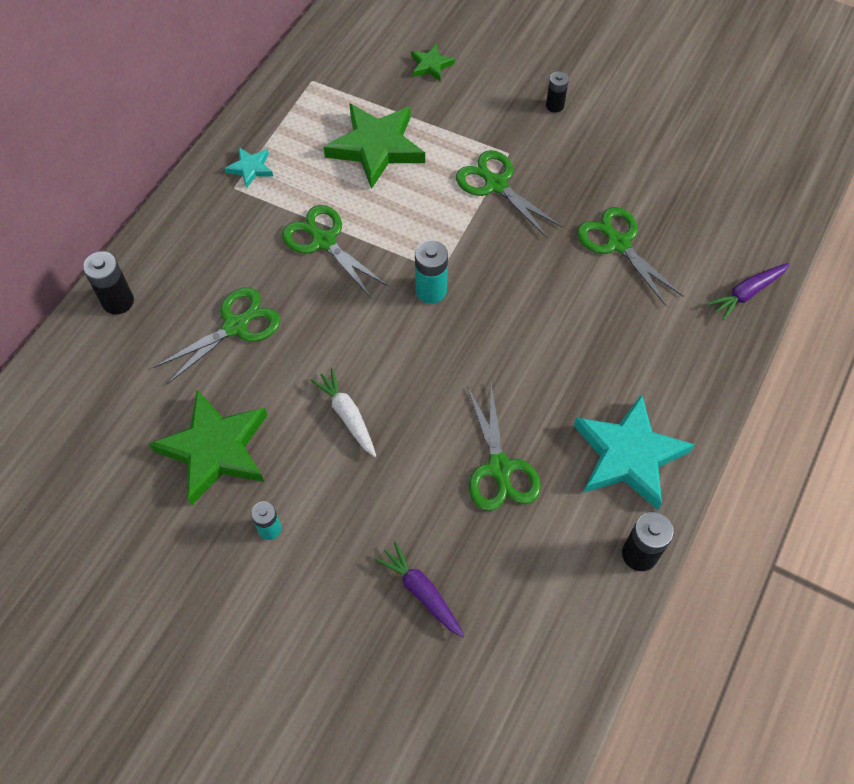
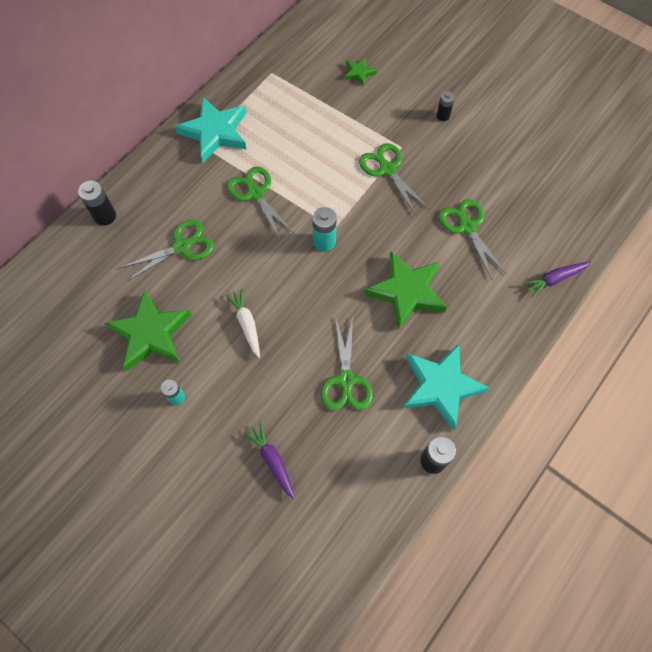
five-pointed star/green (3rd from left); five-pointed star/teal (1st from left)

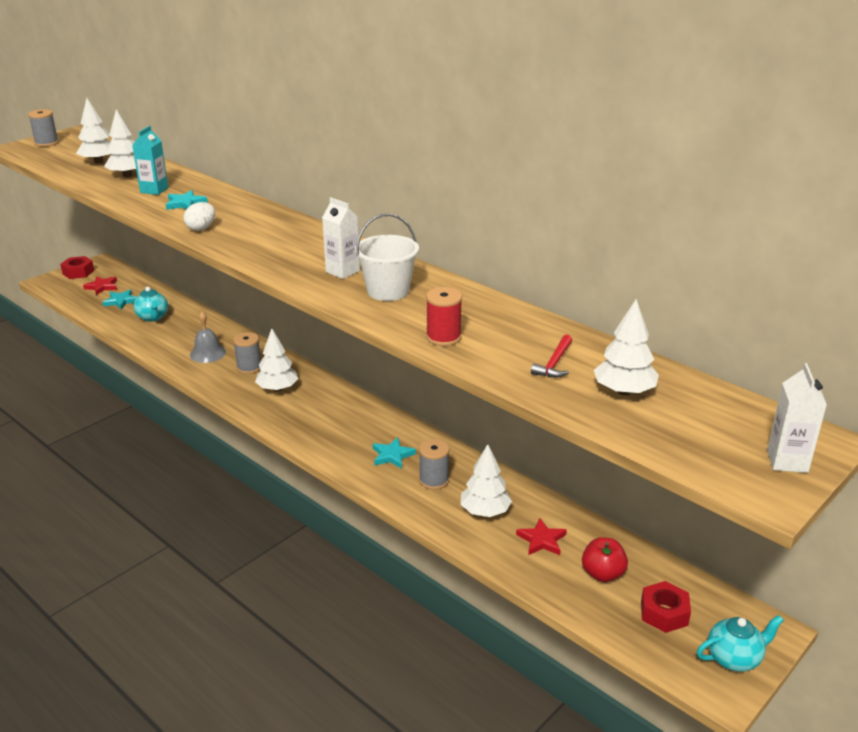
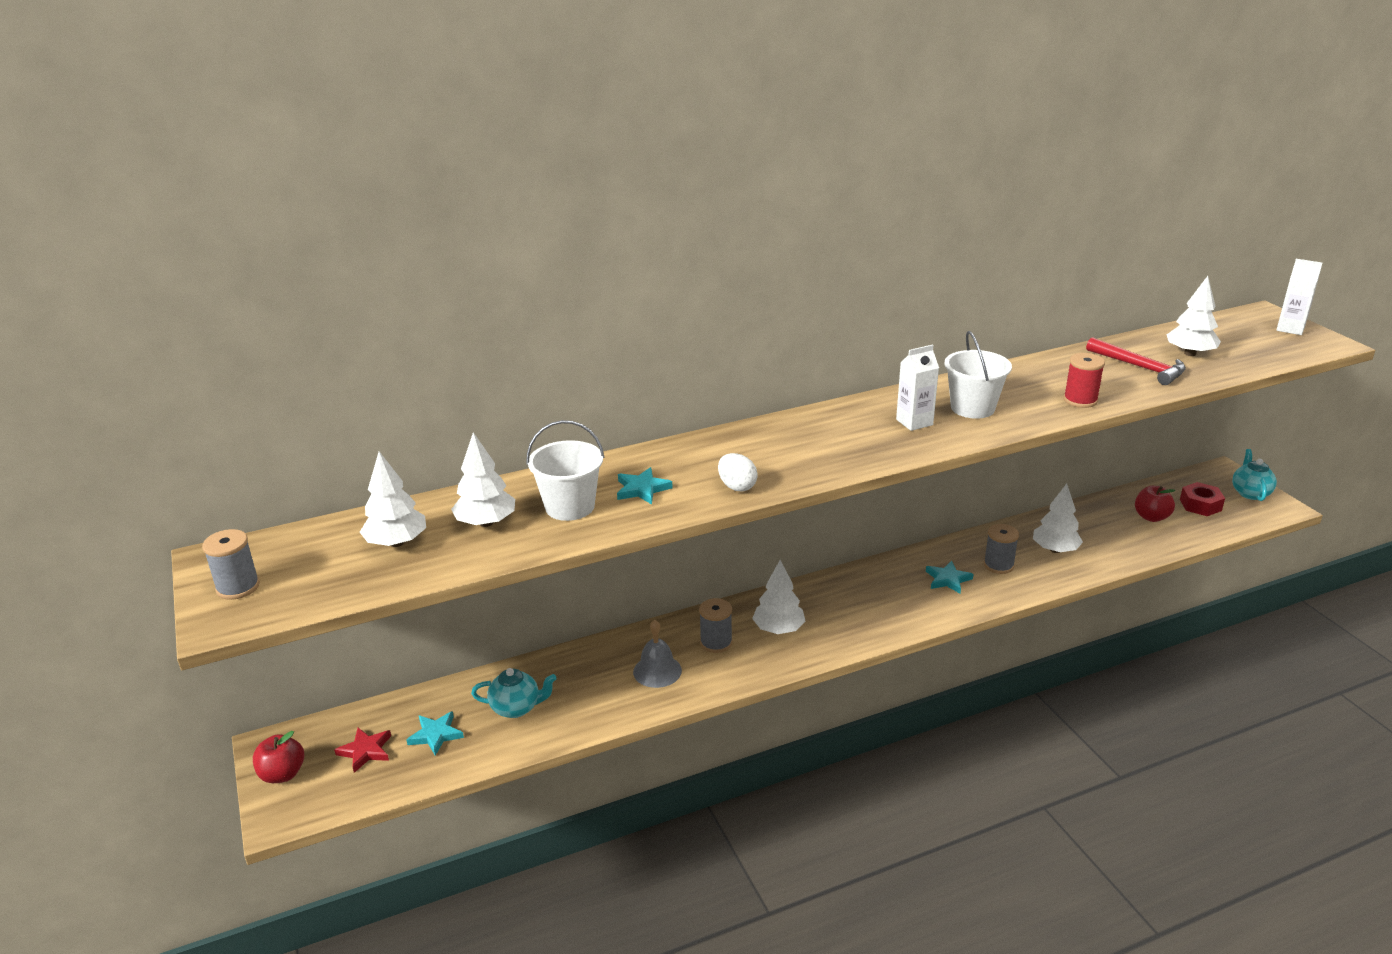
pail/pure white (1st from left); apple fruit/crimson (1st from left); carpenter's hammer/crimson; five-pointed star/crimson (2nd from left in the first image)

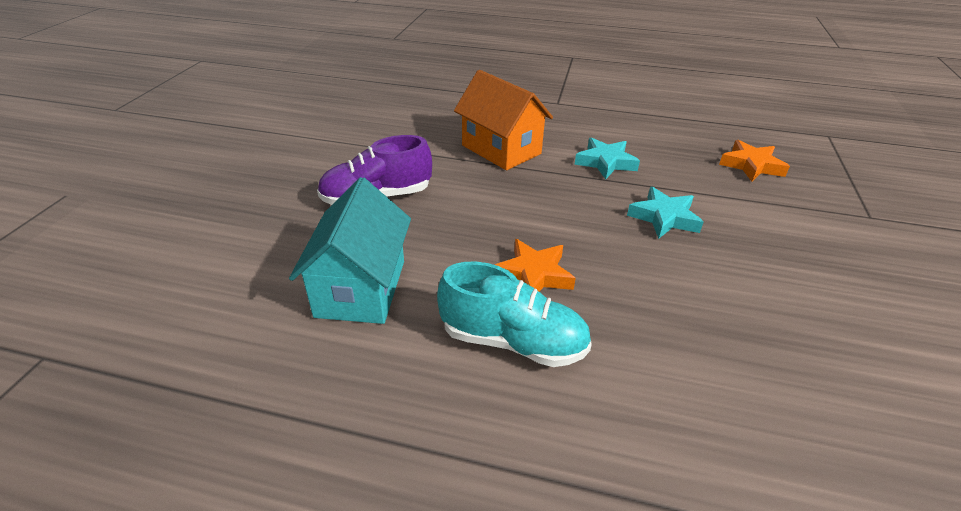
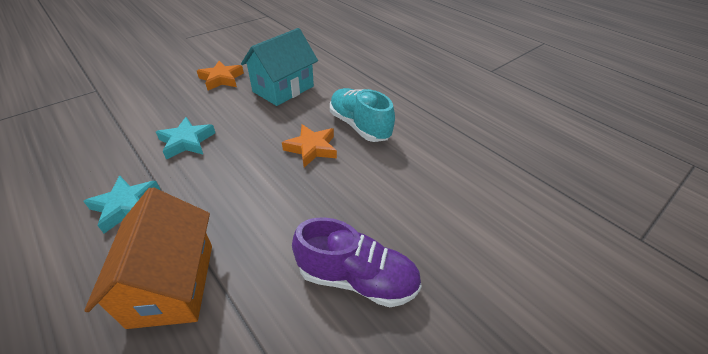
five-pointed star/orange (1st from left); house/teal

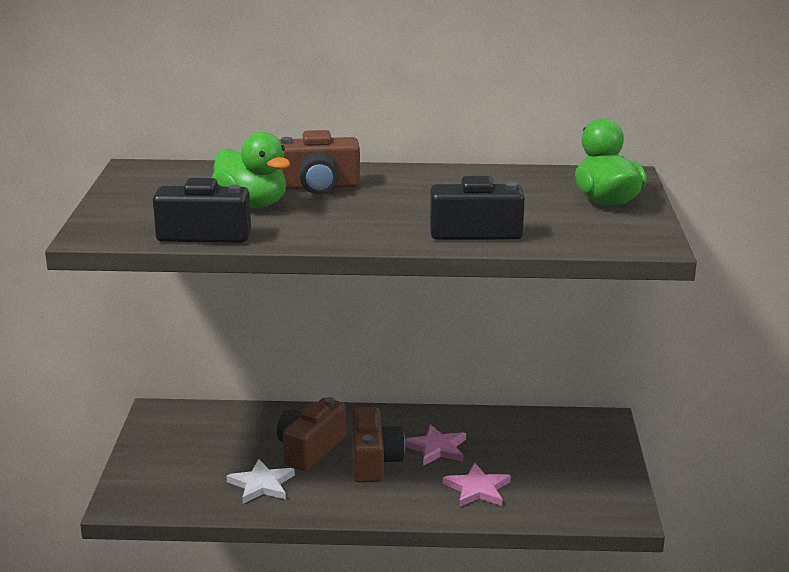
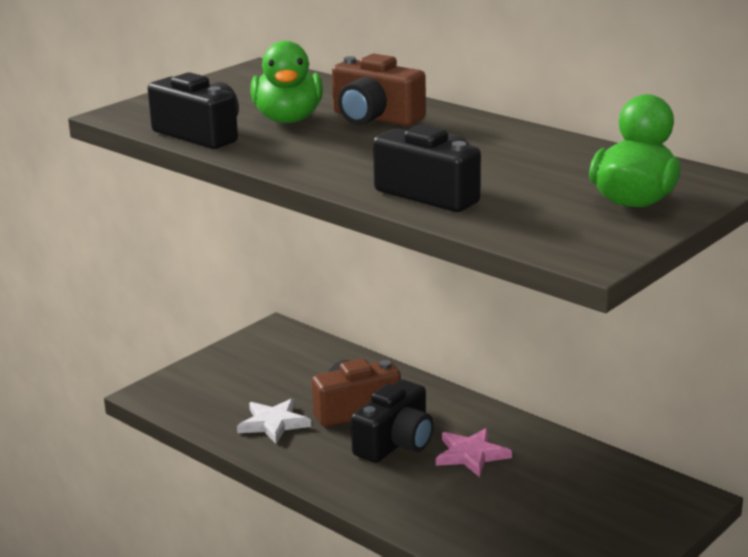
compact camera/jet-black (2nd from left); five-pointed star/pink (2nd from left in the first image)

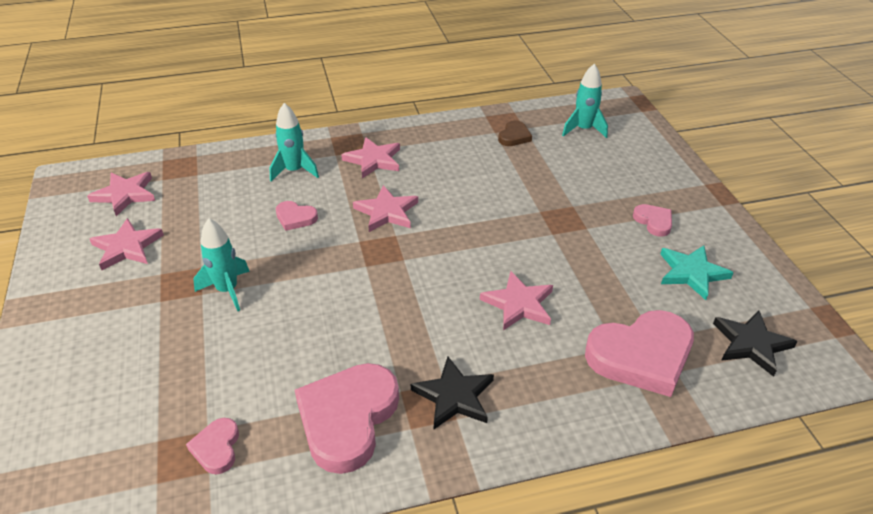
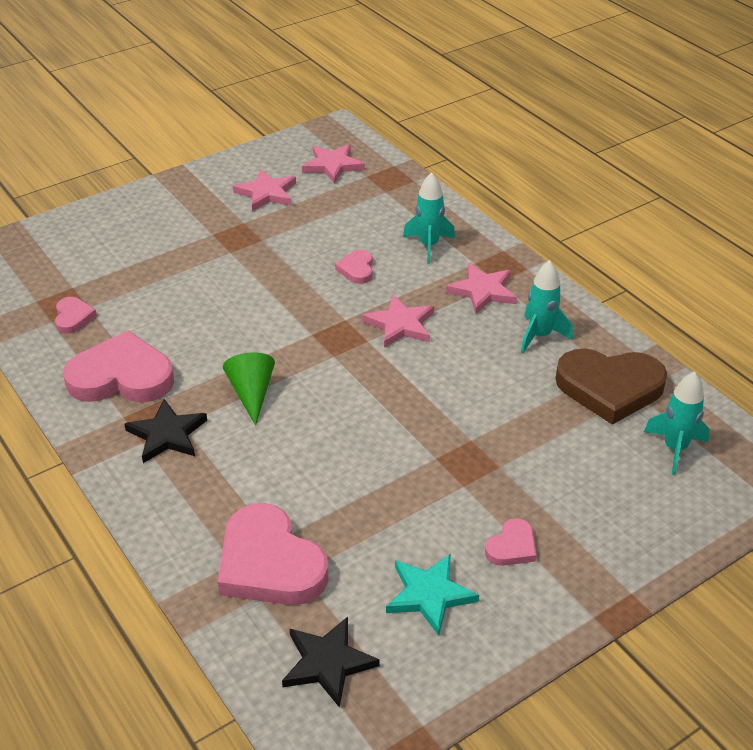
love heart/russet; spaceship/teal (2nd from left); five-pointed star/pink (5th from left in the first image); love heart/pink (1st from left); cone/green

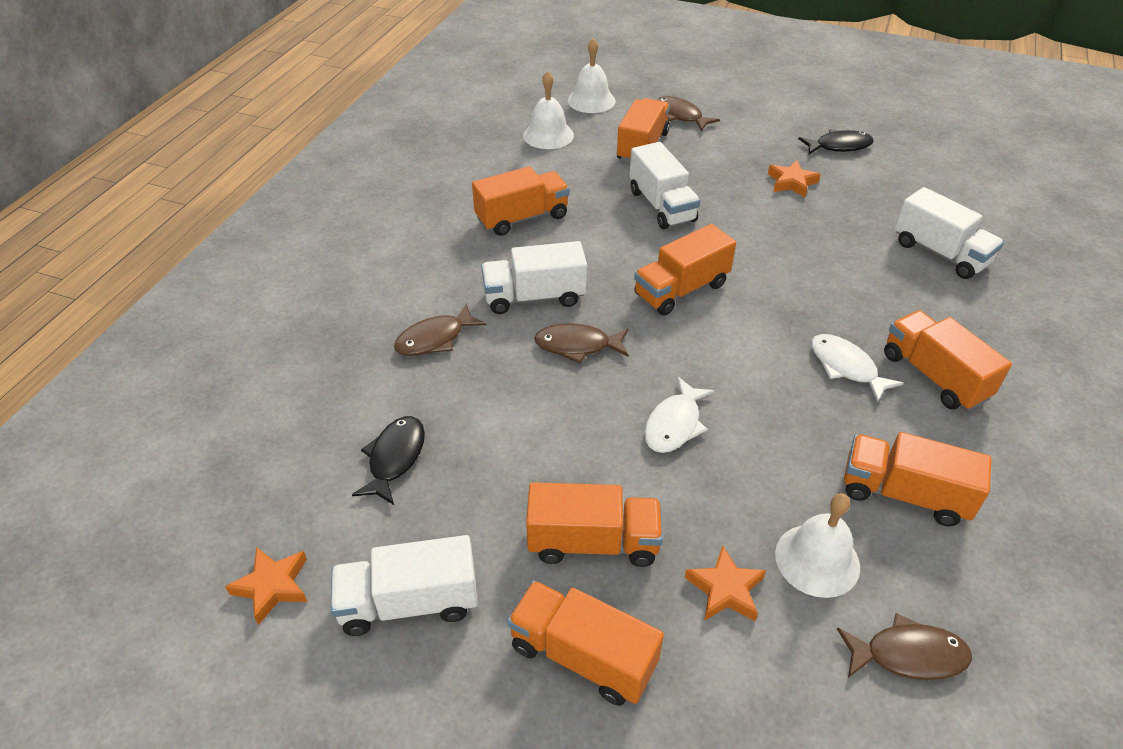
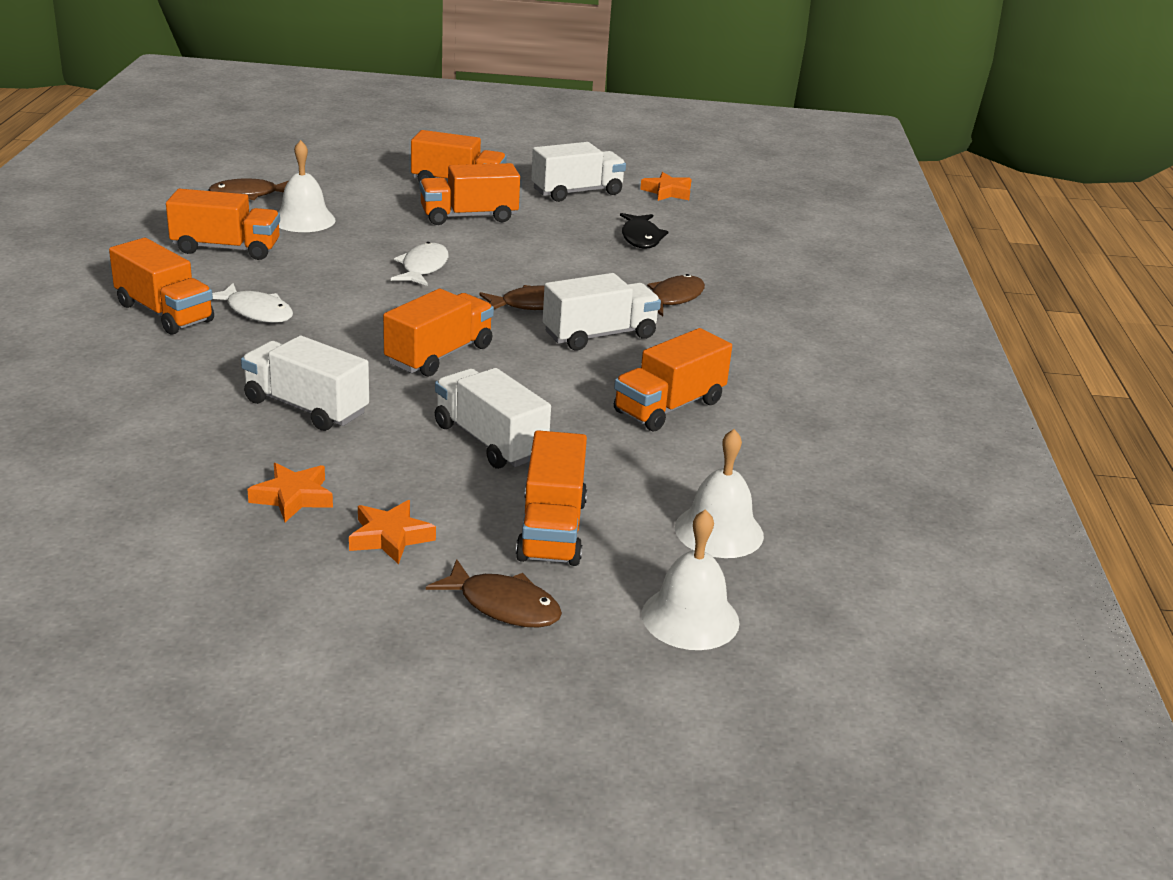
fish/jet-black (2nd from left in the first image); truck/pure white (1st from left); five-pointed star/orange (2nd from left)

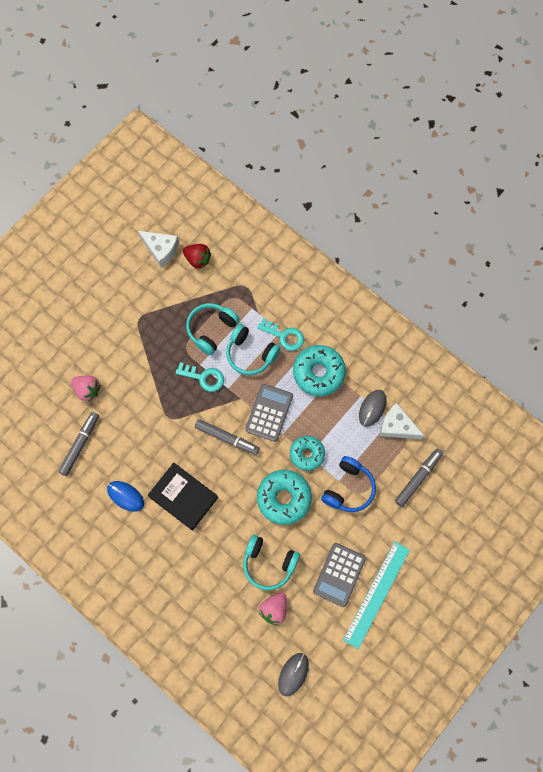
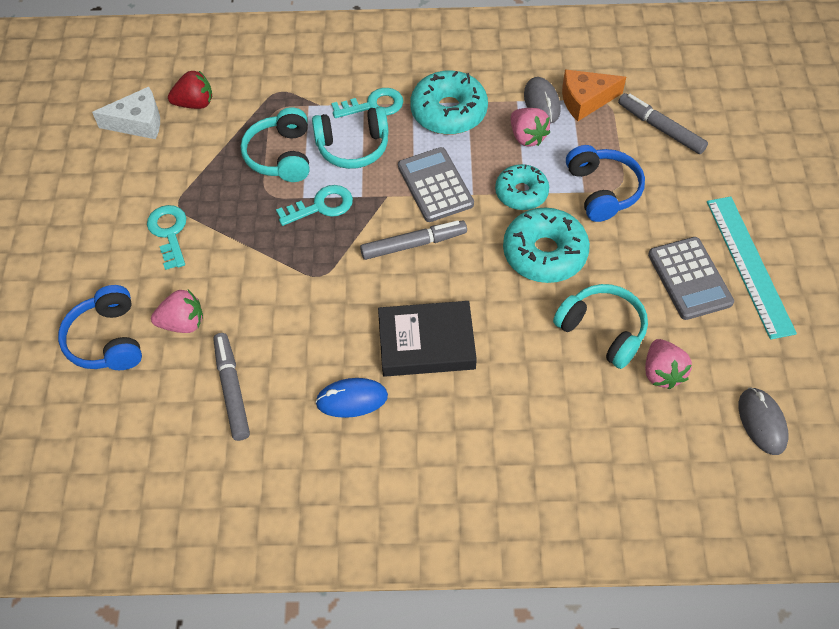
cheese/orange; marker/ash-grey (3rd from left); over-ear headphones/teal (3rd from left); toy strawberry/pink (2nd from left); latchkey/teal (1st from left); over-ear headphones/blue (1st from left)

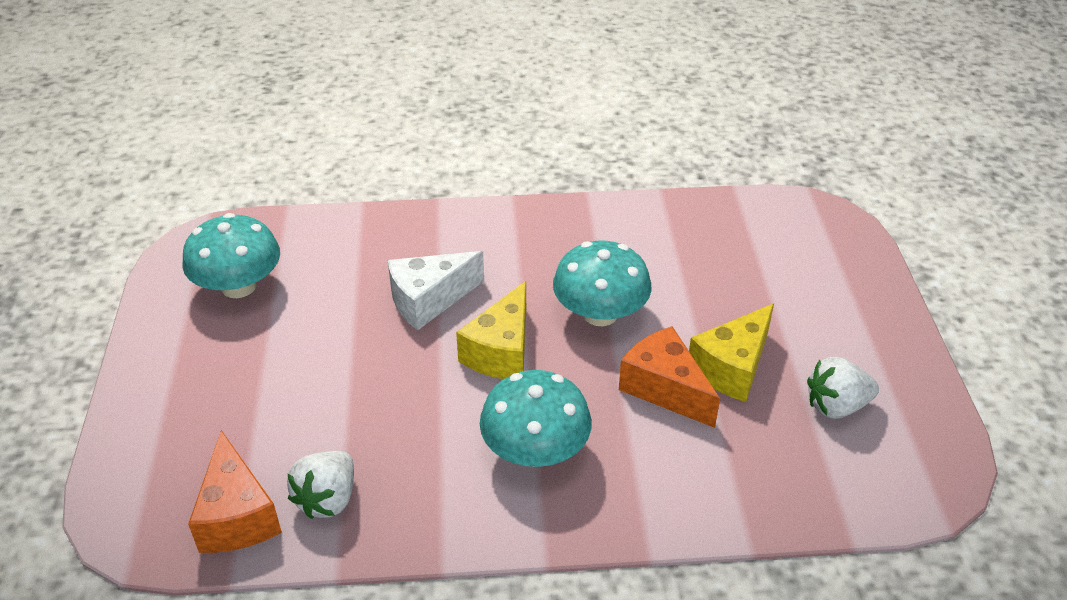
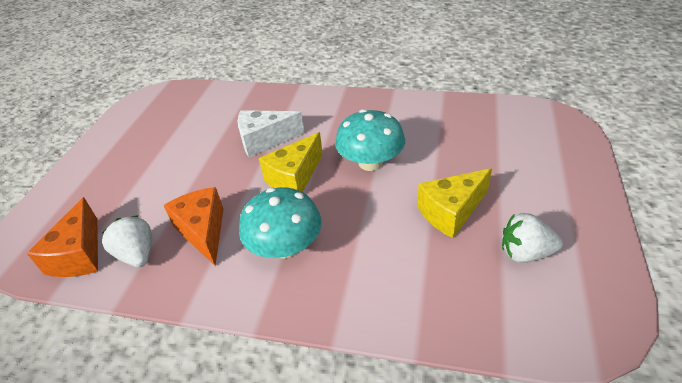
toadstool/teal (1st from left in the first image); cheese/orange (2nd from left); toy strawberry/pure white (1st from left)

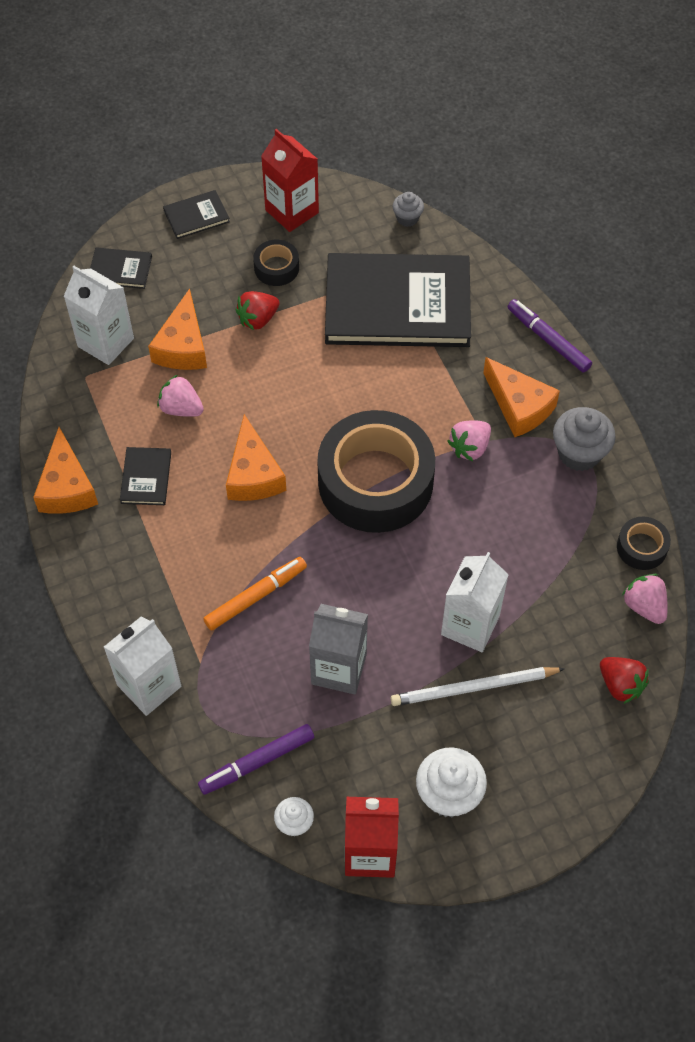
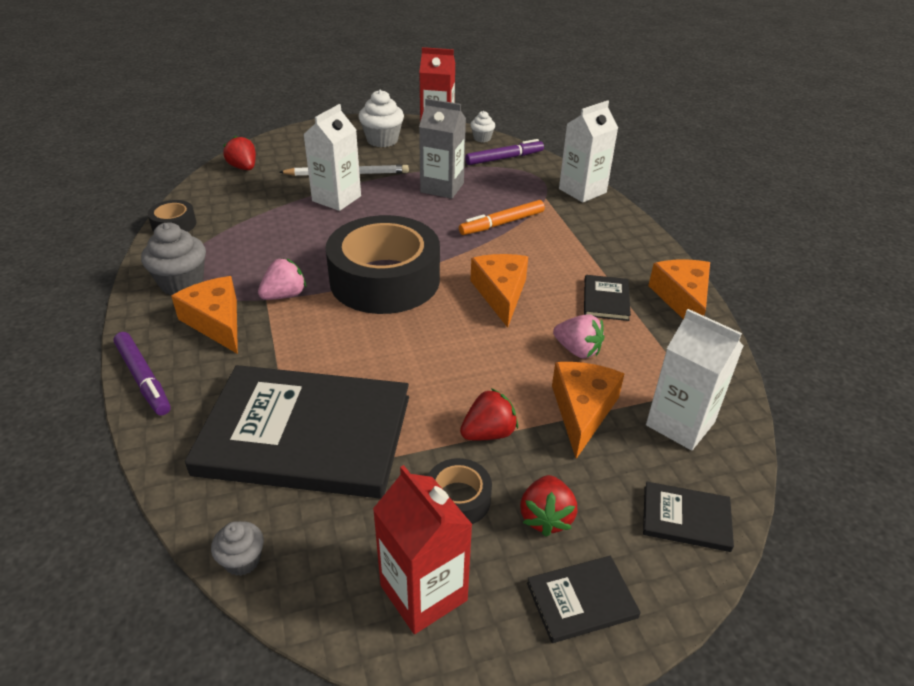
toy strawberry/pink (3rd from left in the first image); toy strawberry/crimson (3rd from left)

